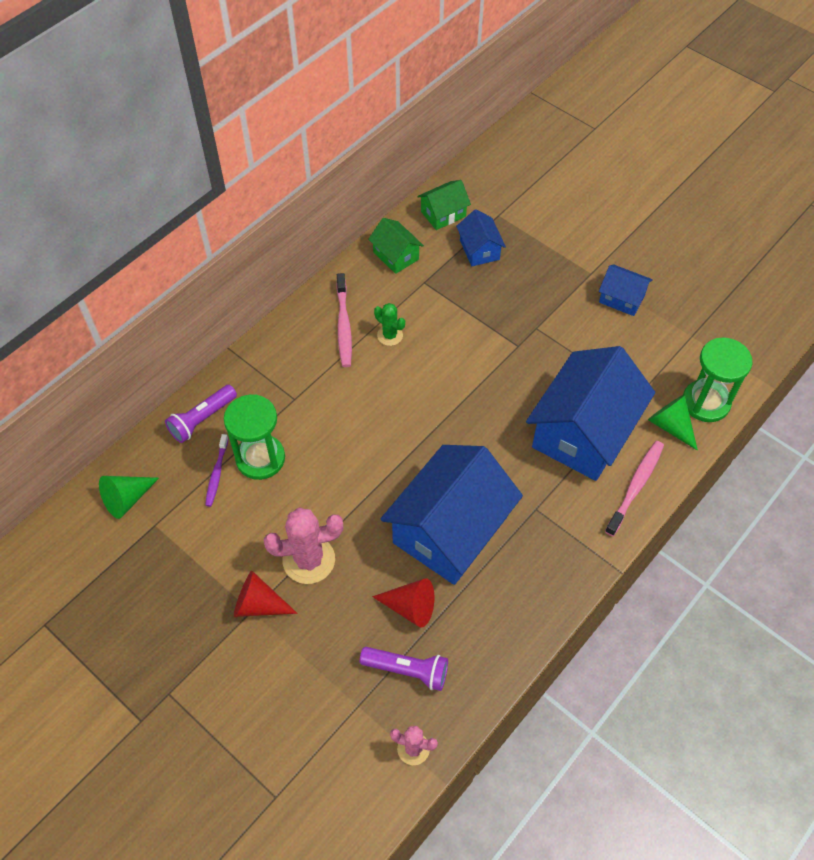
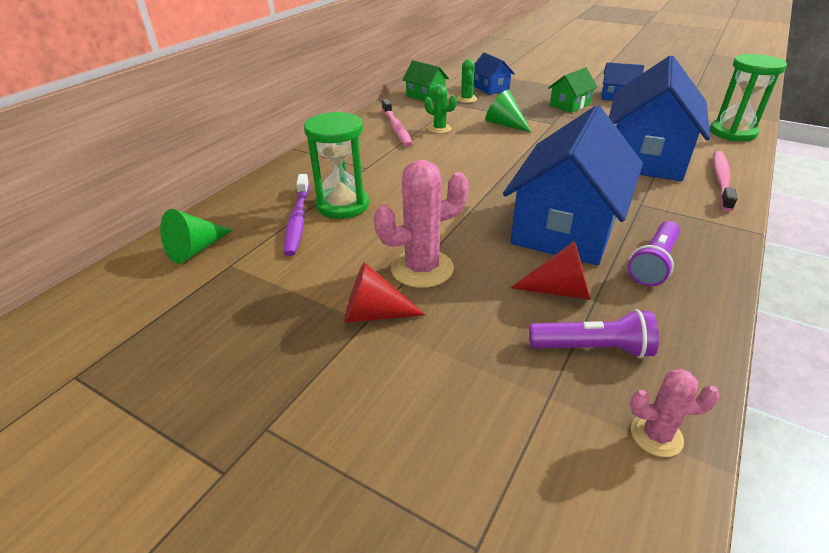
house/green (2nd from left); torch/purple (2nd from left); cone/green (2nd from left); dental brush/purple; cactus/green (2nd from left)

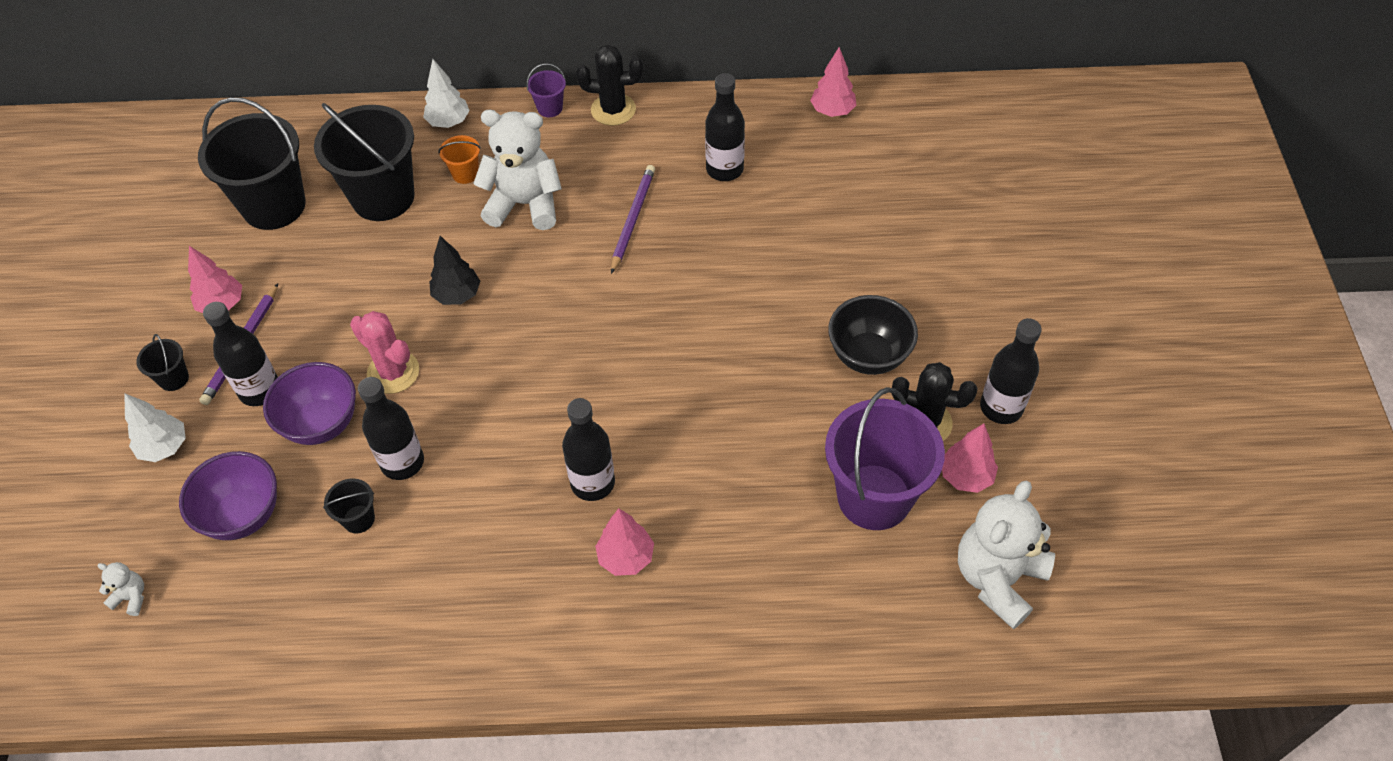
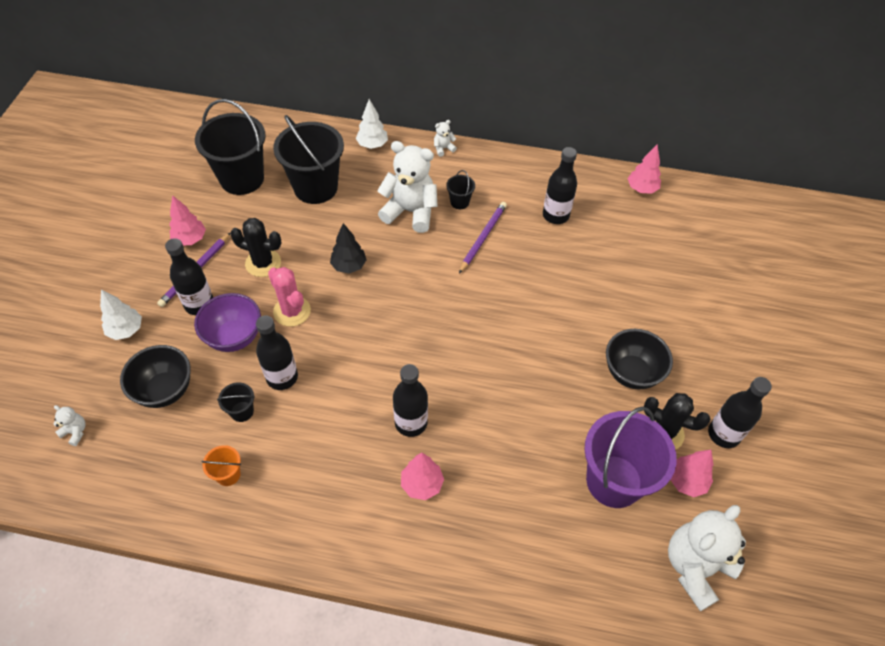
cactus/jet-black (1st from left); teddy bear/pure white (3rd from left); pail/orange; pail/jet-black (4th from left); bowl/jet-black (1st from left)

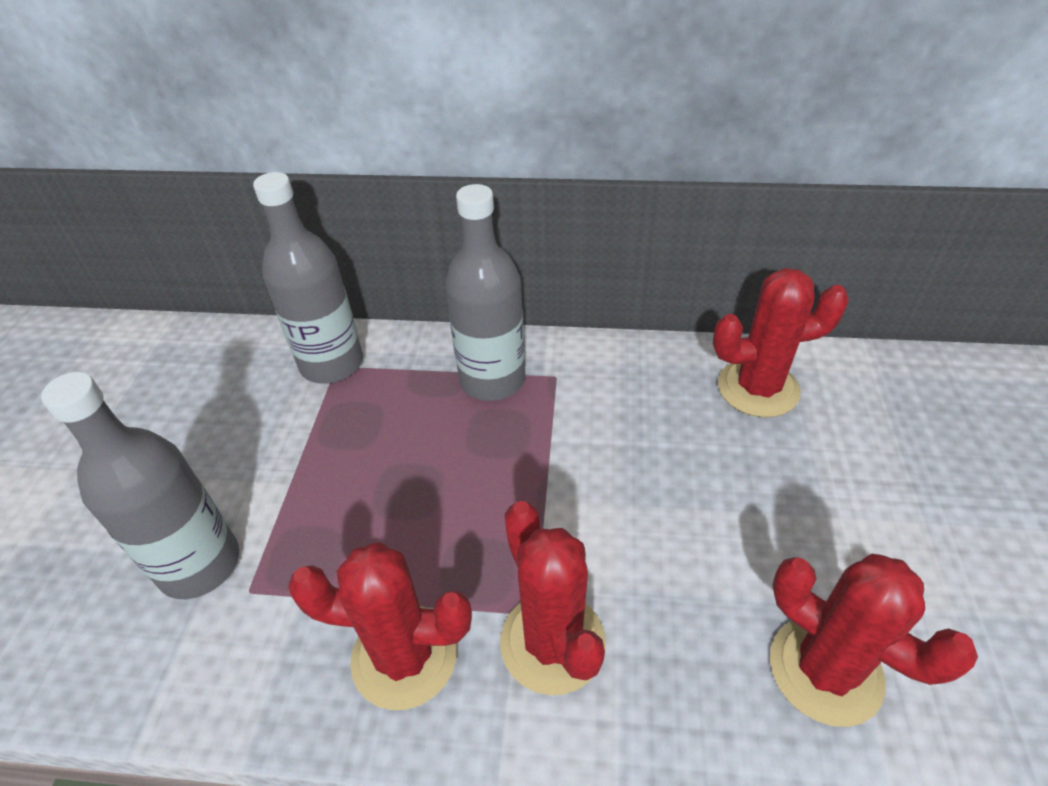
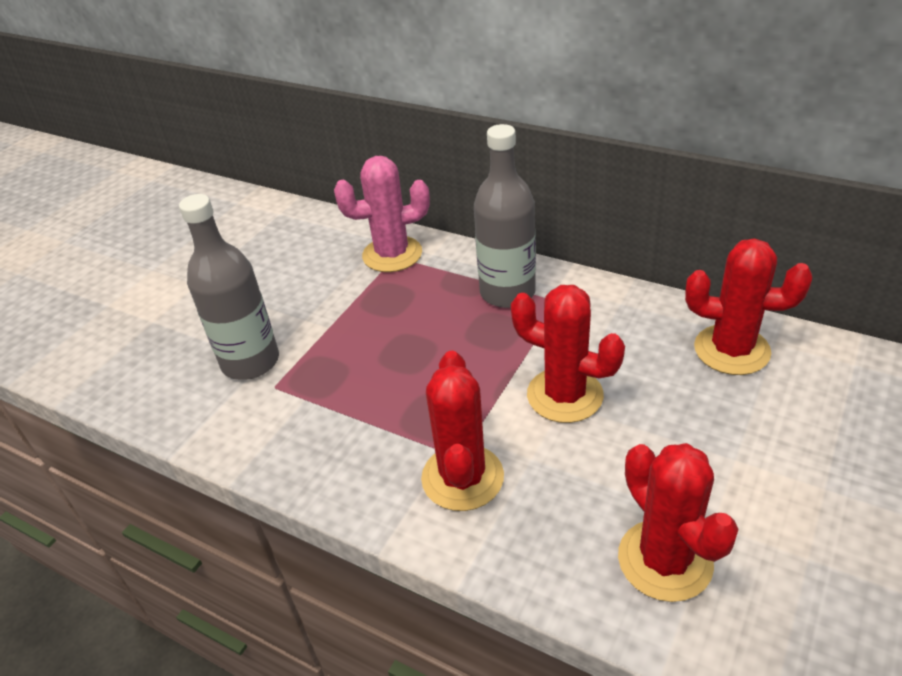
cactus/pink; cactus/crimson (2nd from left)

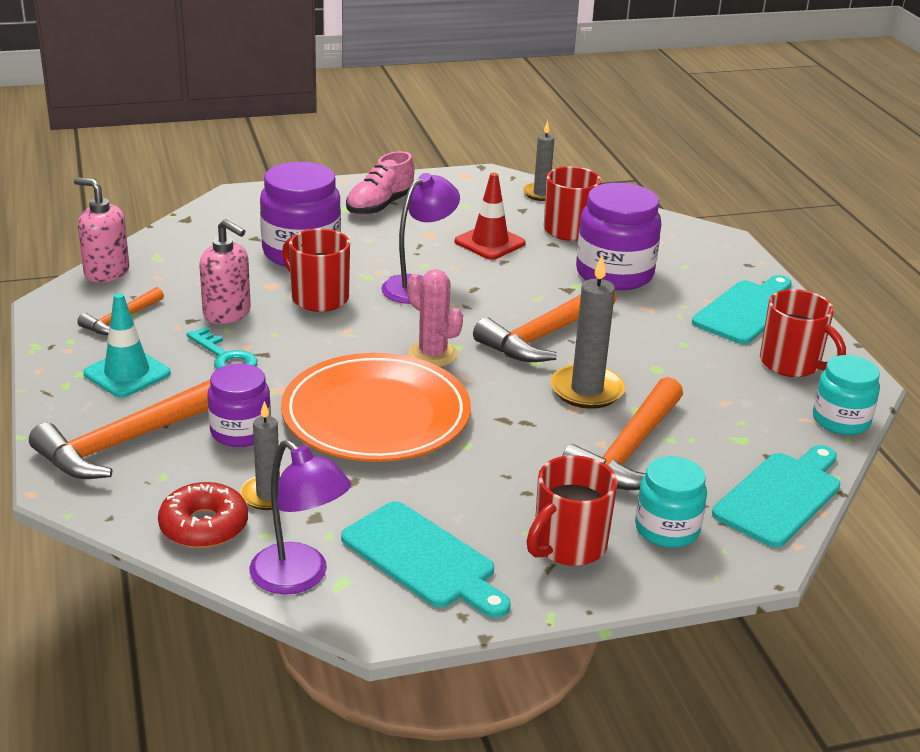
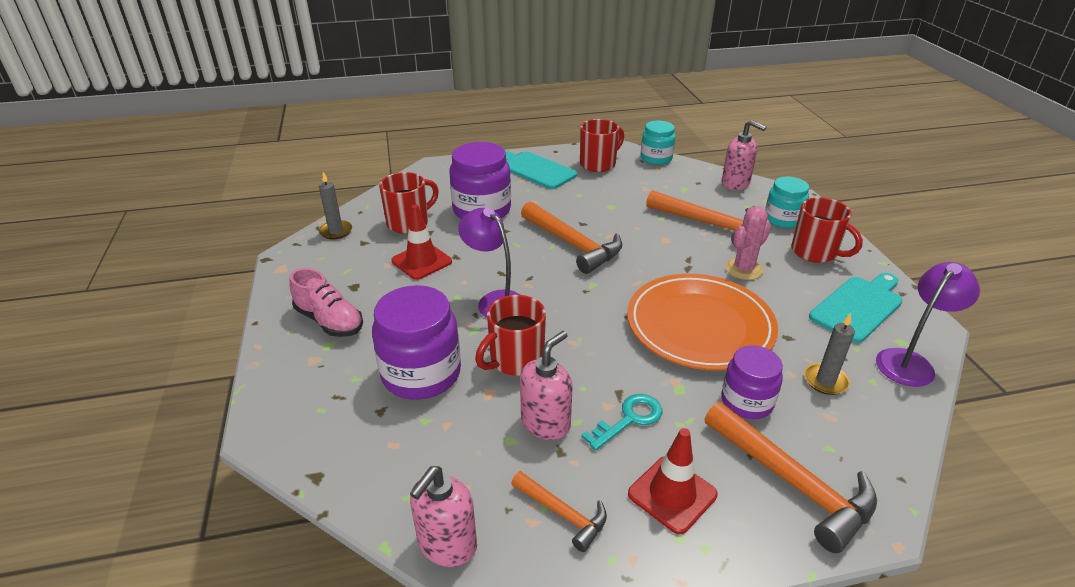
wax candle/ash-grey (3rd from left in the first image); cactus/pink; safety cone/crimson (2nd from left); pump bottle/pink (3rd from left); doughnut/crimson

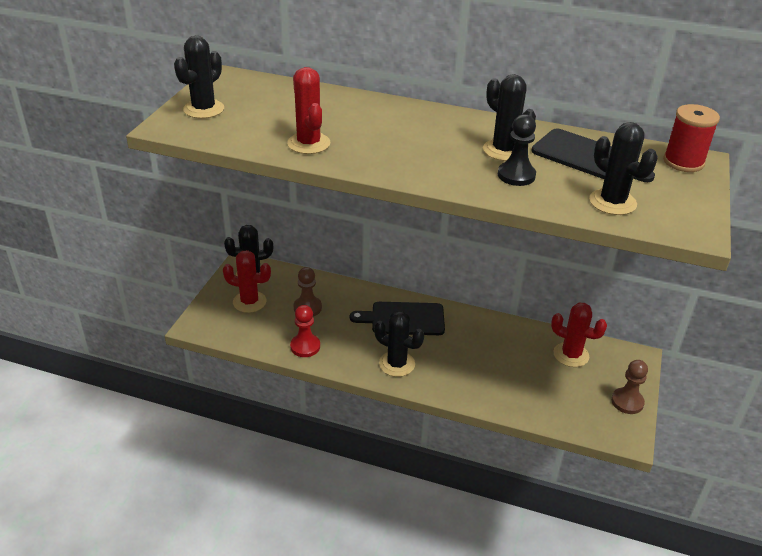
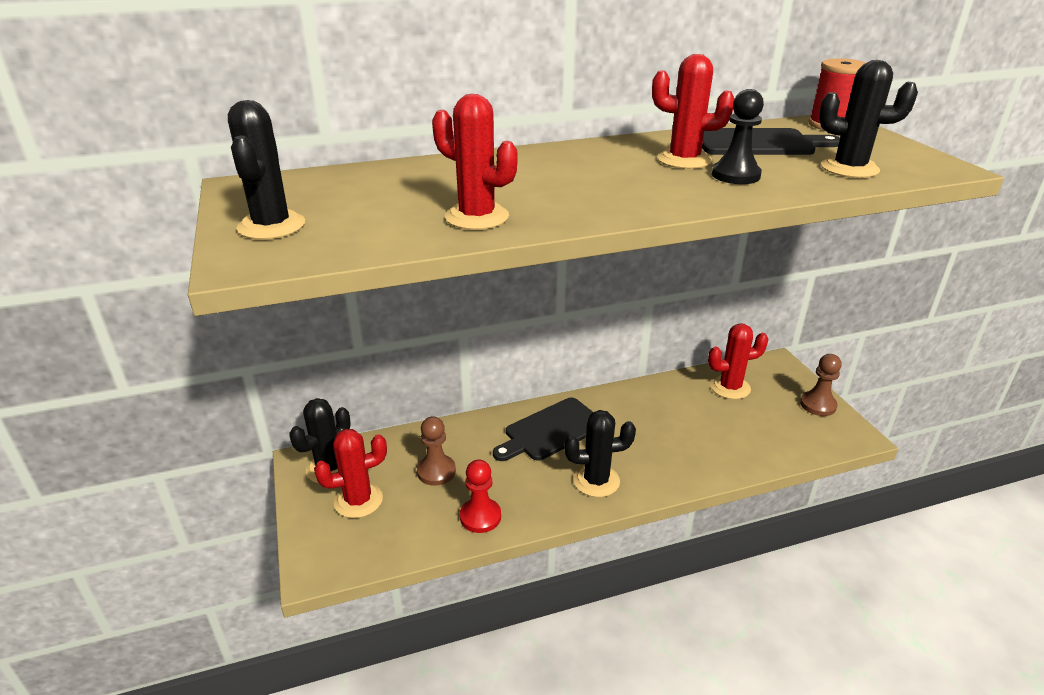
cactus/crimson (3rd from left)

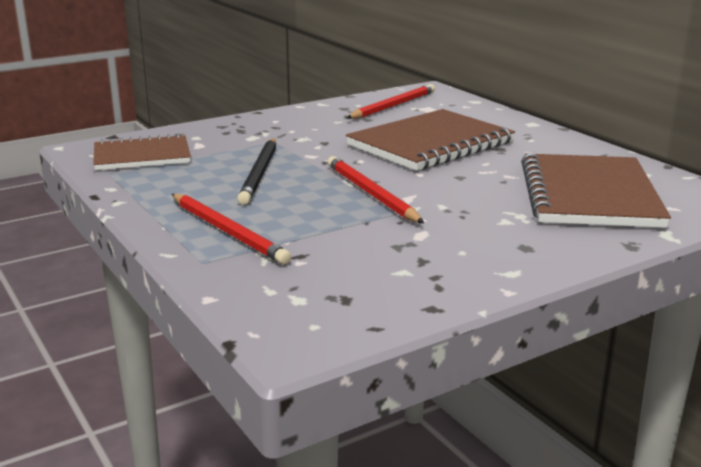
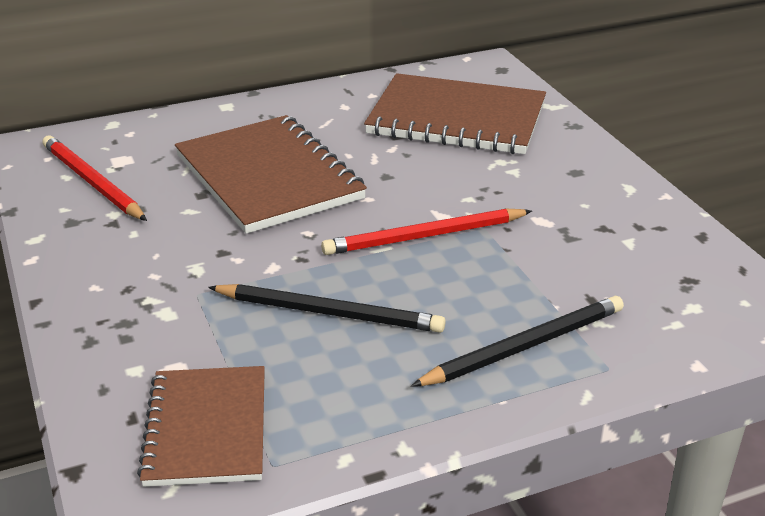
lead pencil/jet-black (2nd from left)

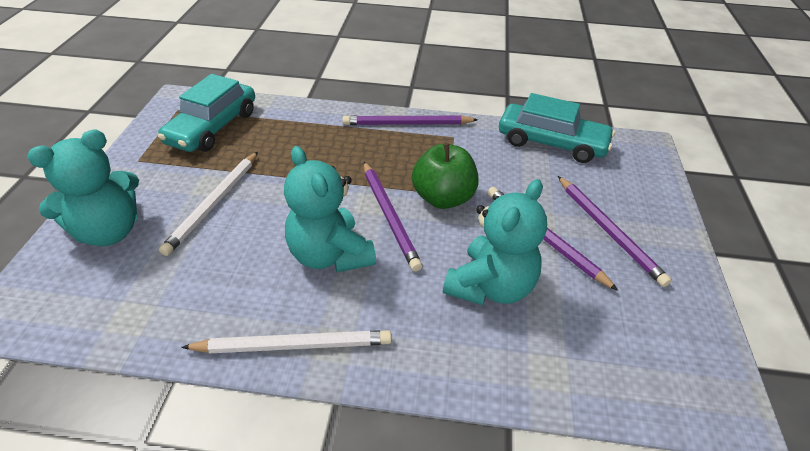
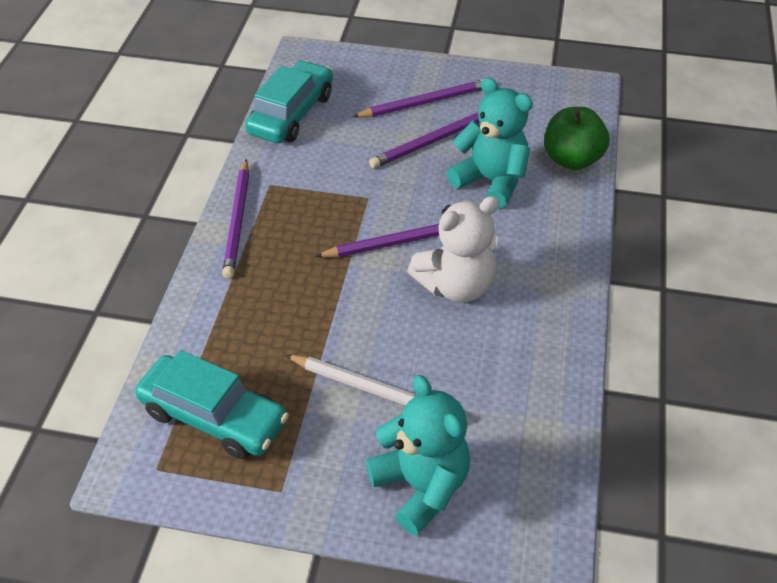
apple fruit/green; teddy bear/pure white; lead pencil/pure white (2nd from left in the first image)

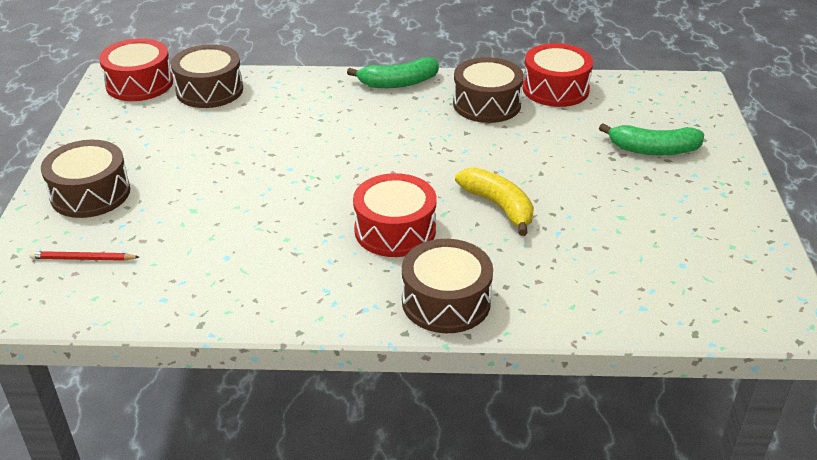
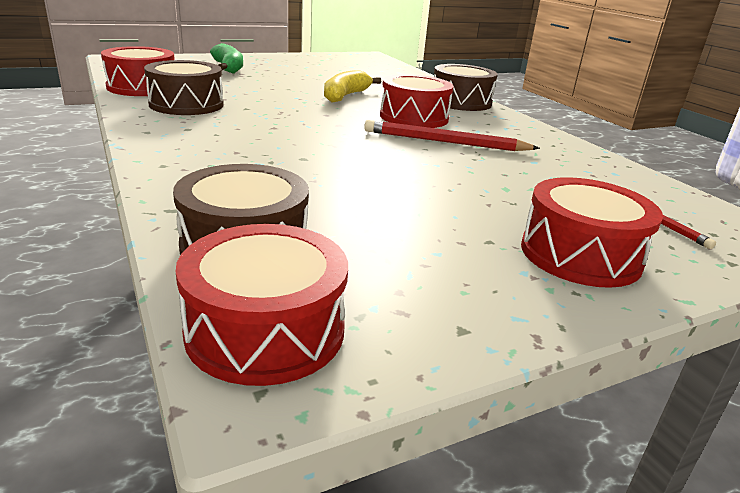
toy banana/green (1st from left in the first image); snare drum/crimson (4th from left); lead pencil/crimson (1st from left)

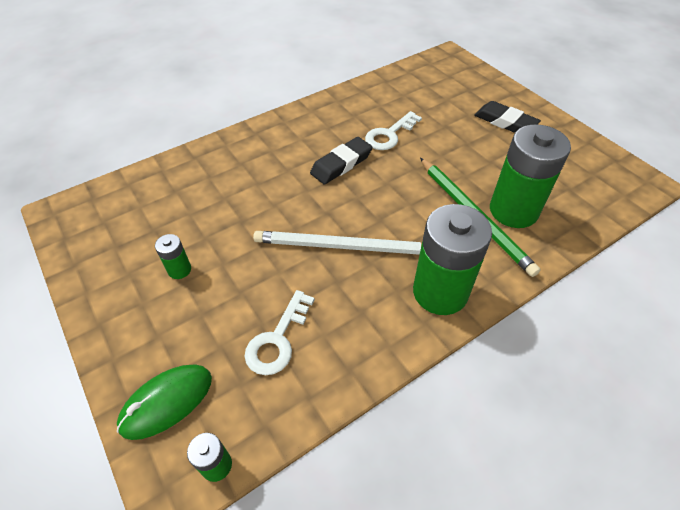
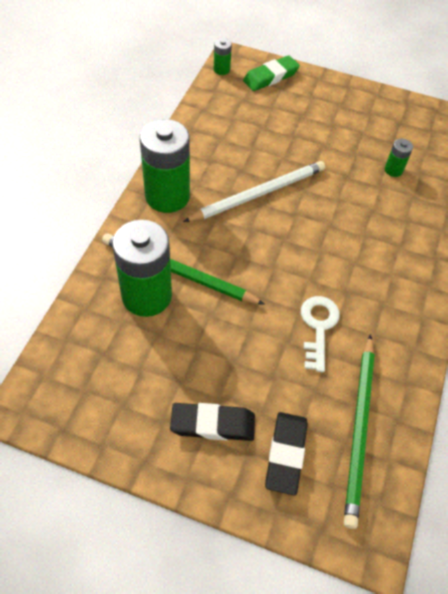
gum eraser/jet-black (2nd from left); power cell/green (4th from left); latchkey/pure white (1st from left in the first image); gum eraser/green; lead pencil/green (2nd from left)

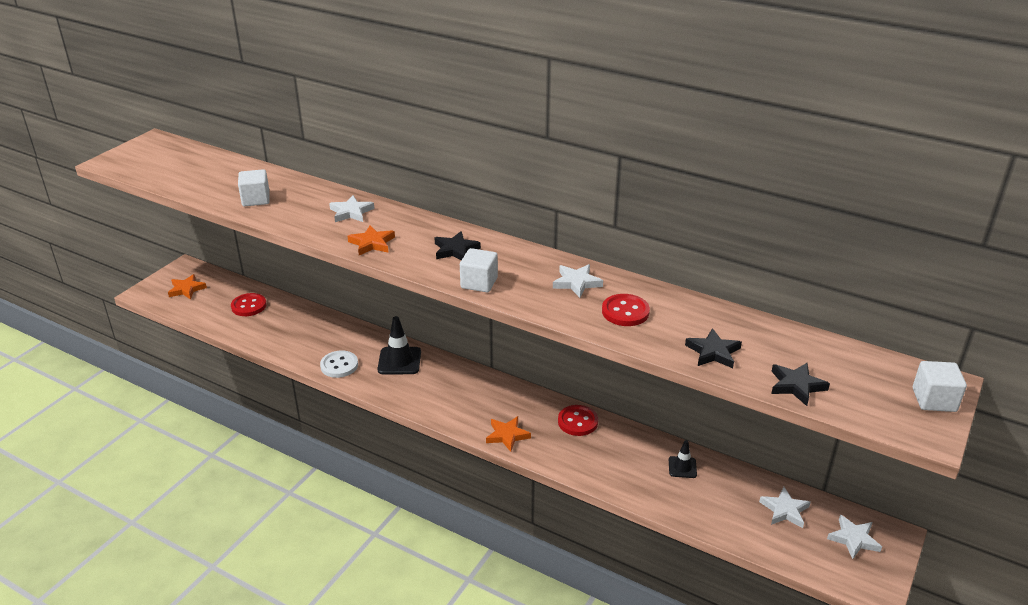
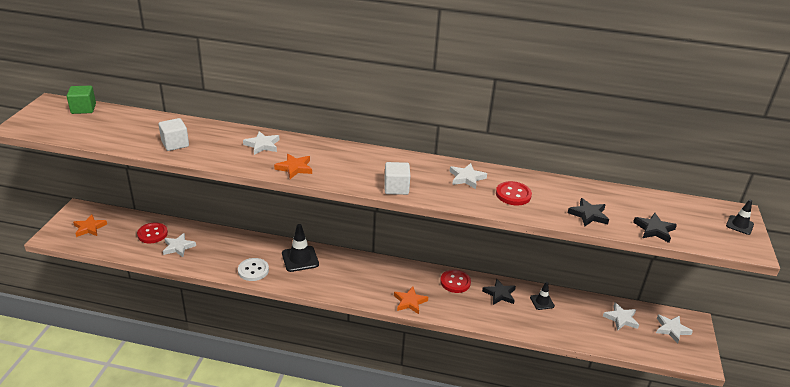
five-pointed star/jet-black (1st from left); safety cone/jet-black (3rd from left); cube/green; five-pointed star/pure white (1st from left)

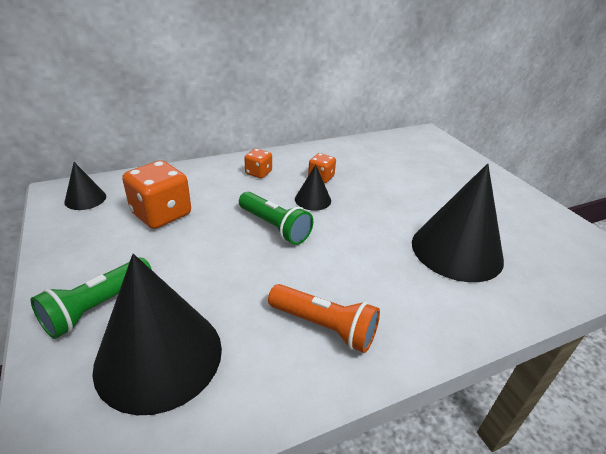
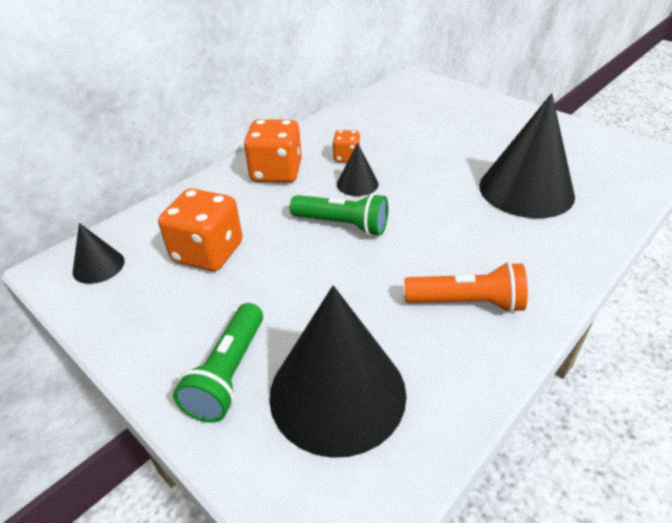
dice/orange (2nd from left)

